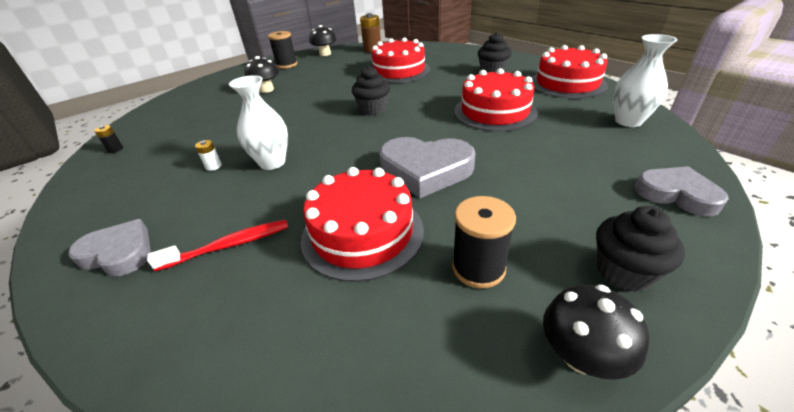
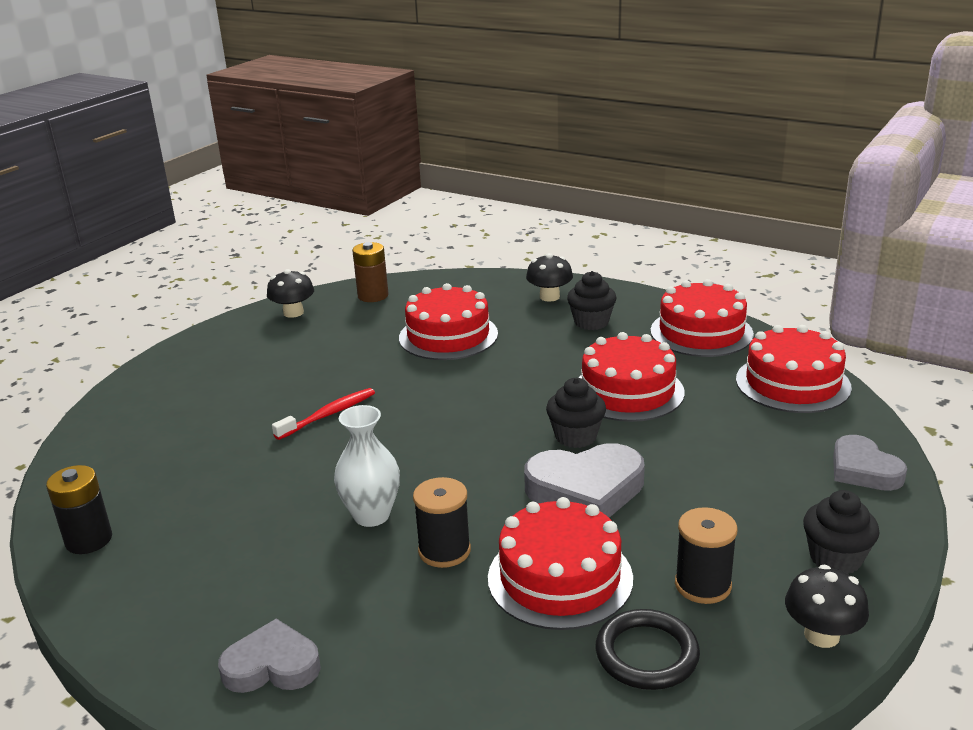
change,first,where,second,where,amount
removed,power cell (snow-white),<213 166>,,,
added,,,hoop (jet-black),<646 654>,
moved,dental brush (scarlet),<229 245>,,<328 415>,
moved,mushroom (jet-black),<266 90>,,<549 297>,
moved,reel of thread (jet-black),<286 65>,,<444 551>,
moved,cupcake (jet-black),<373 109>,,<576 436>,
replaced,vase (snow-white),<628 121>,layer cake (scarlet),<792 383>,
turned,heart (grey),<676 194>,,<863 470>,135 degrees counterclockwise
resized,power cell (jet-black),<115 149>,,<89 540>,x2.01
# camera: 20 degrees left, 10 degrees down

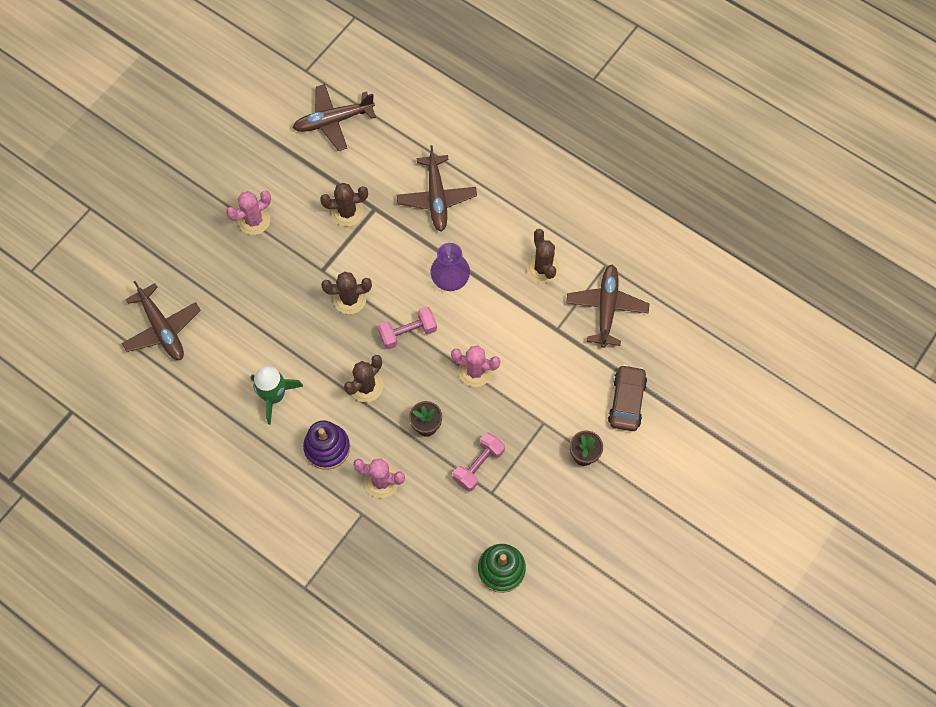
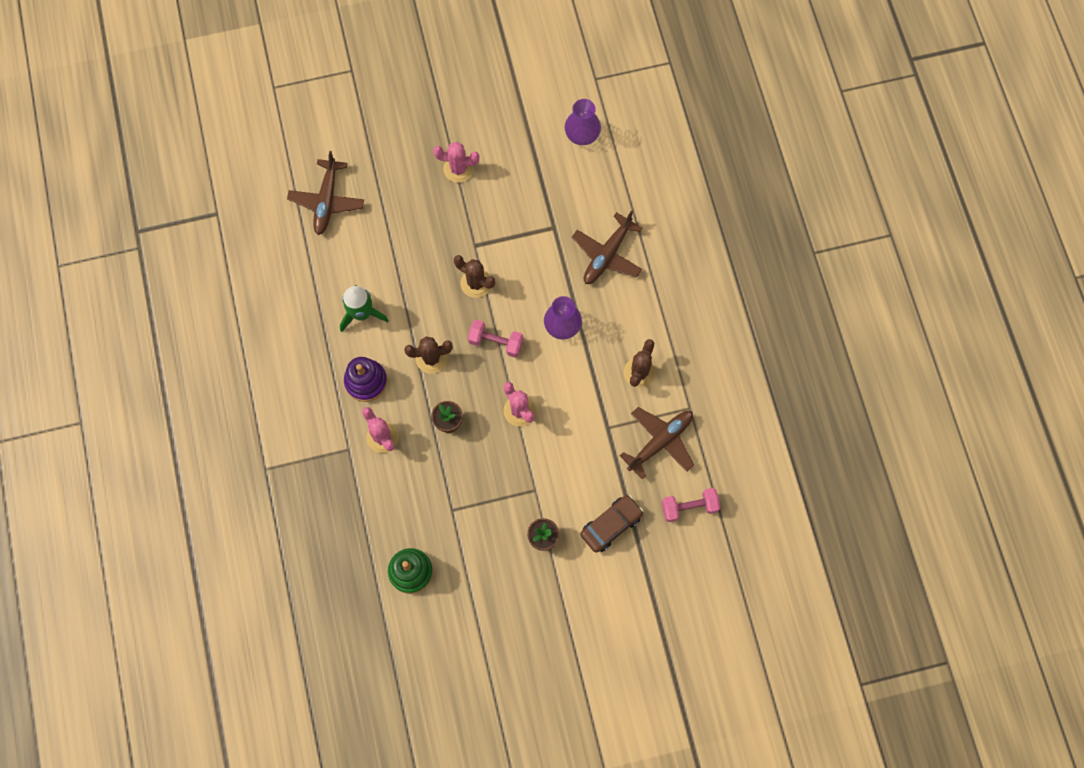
change,first,where,second,where,amount
removed,cactus (russet),<347 212>,,,
moved,free weight (pink),<478 465>,,<689 507>,
replaced,plane (russet),<333 121>,vase (purple),<582 135>,
# camera: 40 degrees right, 5 degrees up

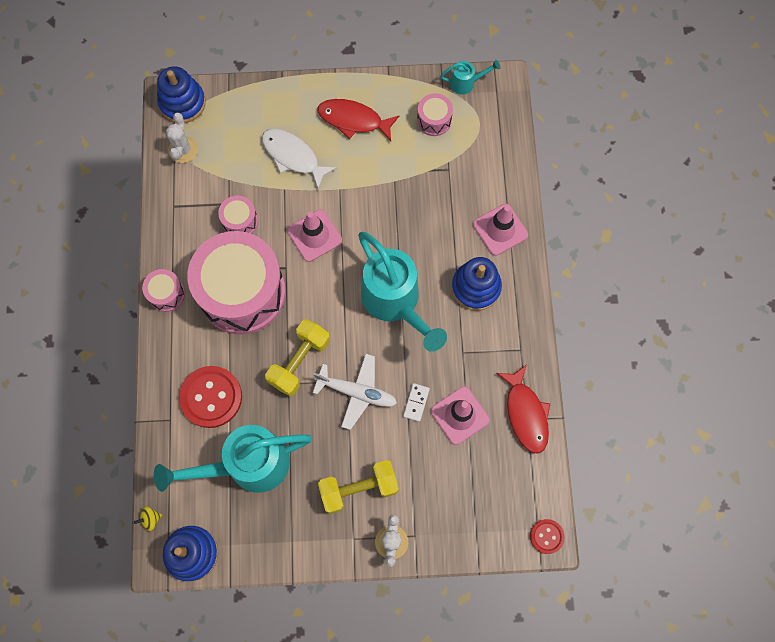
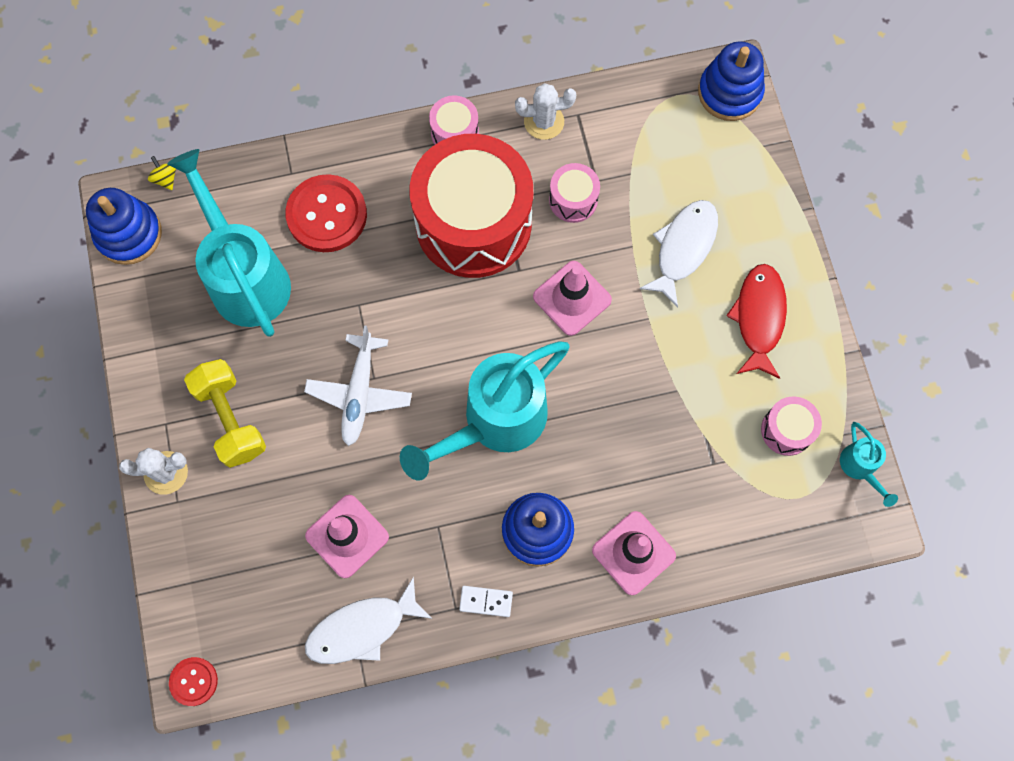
change,first,where,second,where,amount
removed,free weight (bright yellow),<299 361>,,,
moved,cactus (snow-white),<183 150>,,<544 122>,
moved,domino piece (snow-white),<416 402>,,<486 601>,
recoloured,toy drum (pink),<242 292>,toy drum (scarlet),<473 223>,
recoloured,toy fish (scarlet),<525 414>,toy fish (snow-white),<362 628>,
# camera: 80 degrees right, 0 degrees up

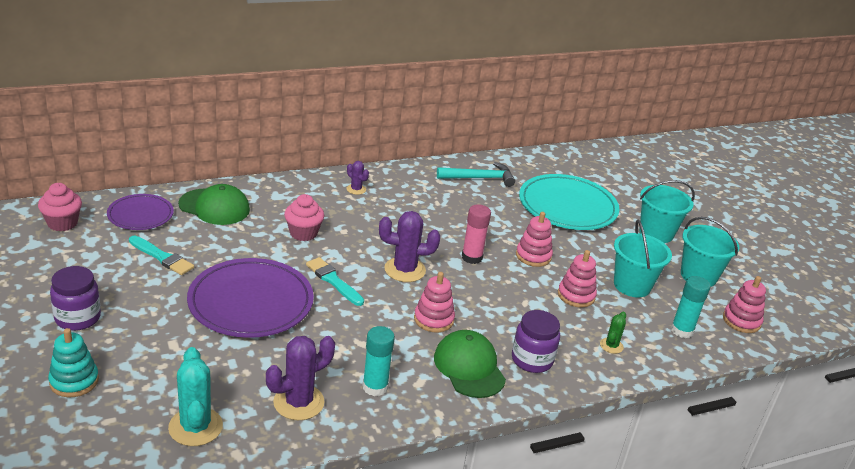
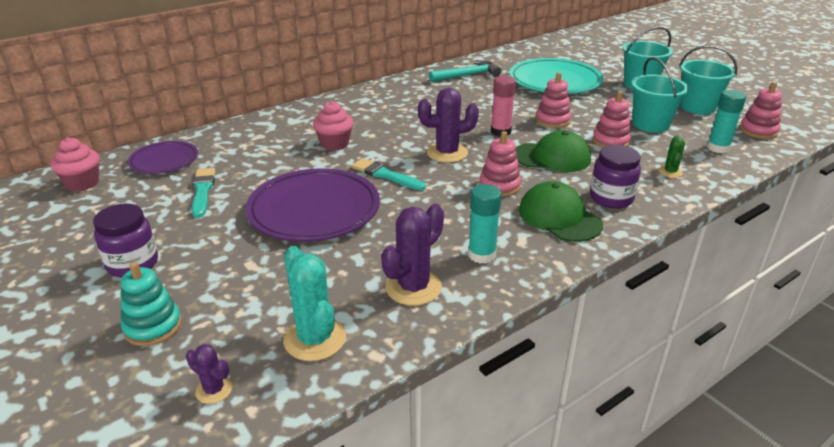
change,first,where,second,where,amount
moved,cap (leaf-green),<214 207>,,<552 157>,
moved,cactus (purple),<356 189>,,<214 390>,
turned,paint brush (teal),<162 257>,,<203 191>,120 degrees counterclockwise
# camera: 10 degrees left, 0 degrees up

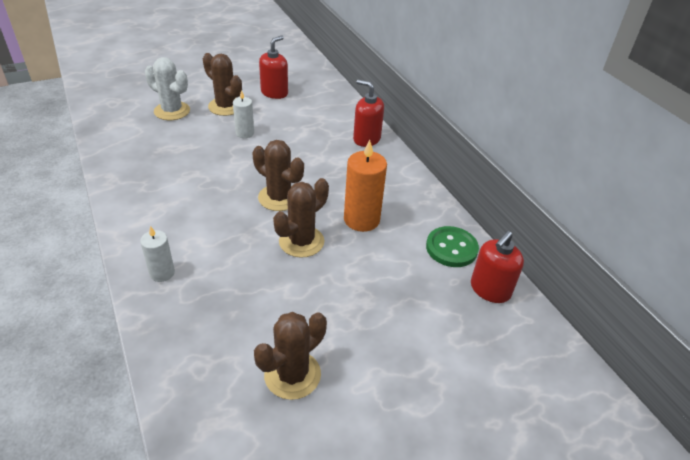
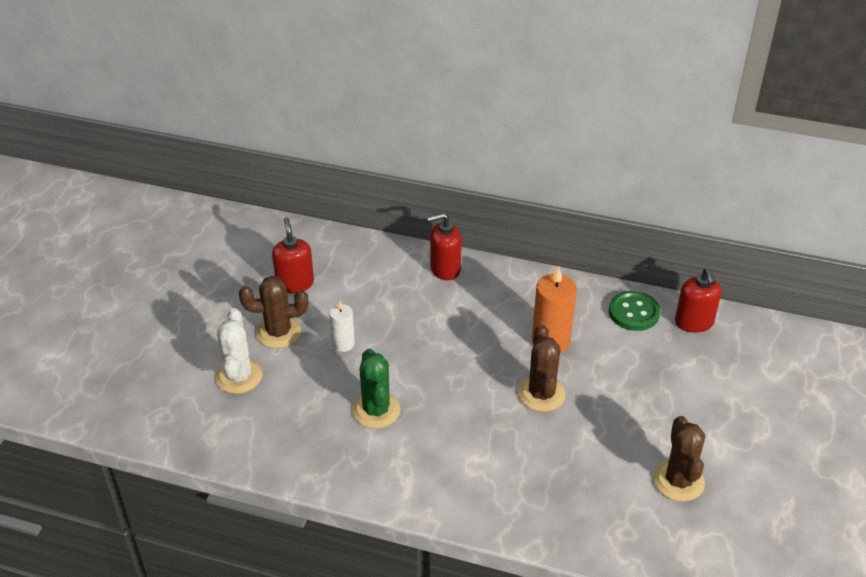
change,first,where,second,where,amount
removed,candle (snow-white),<162 273>,,,
removed,cactus (russet),<279 198>,,,
added,,,cactus (leaf-green),<376 410>,
turned,cactus (snow-white),<172 111>,,<239 376>,75 degrees counterclockwise
# camera: 45 degrees left, 0 degrees up

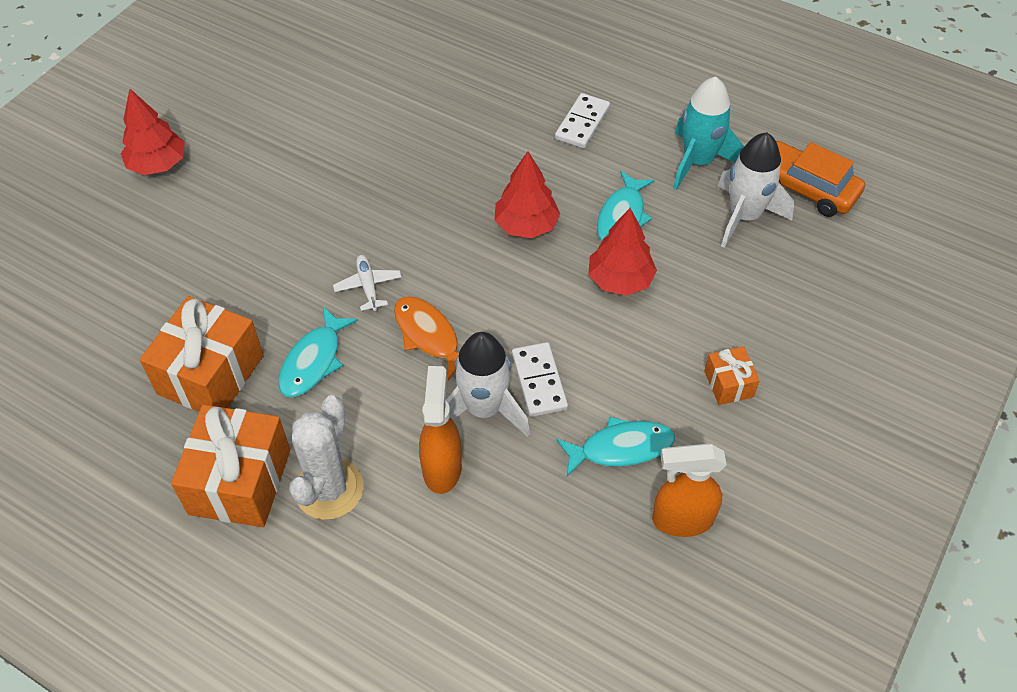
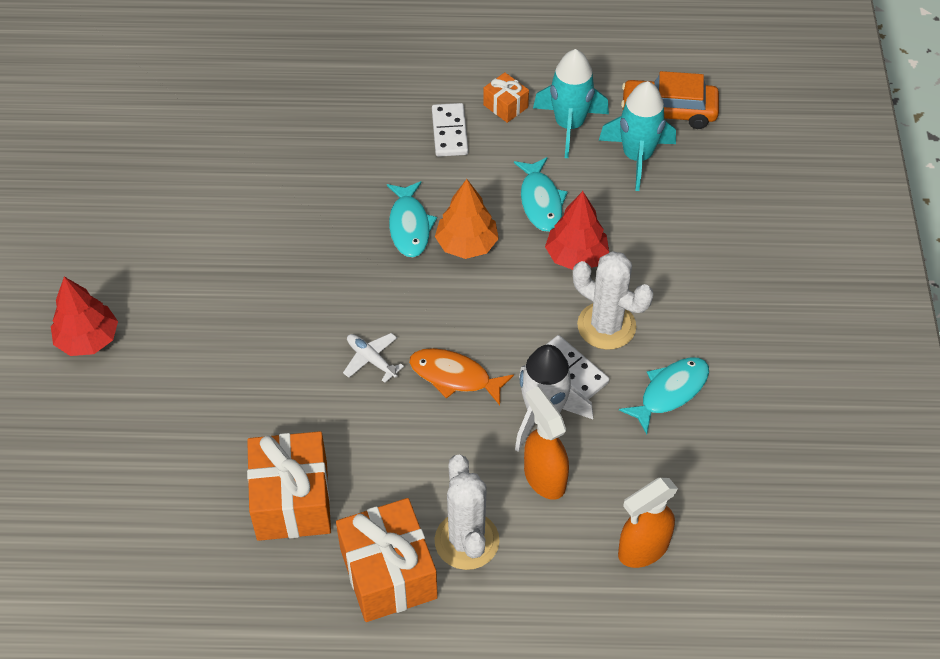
change,first,where,second,where,amount
added,,,cactus (snow-white),<606 326>,
moved,toy fish (teal),<314 361>,,<409 226>,
moved,sprayer (bright orange),<681 520>,,<642 549>,
moved,wrapped gift (bright orange),<728 384>,,<505 106>,
recoloured,toy tree (scarlet),<526 225>,toy tree (bright orange),<466 244>,
recoloured,rocket (snow-white),<744 216>,rocket (teal),<637 157>,
# camera: 30 degrees left, 0 degrees up

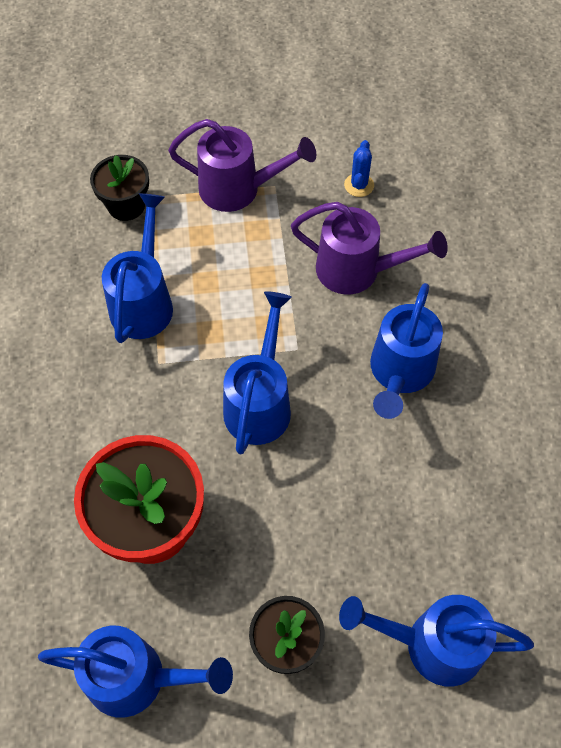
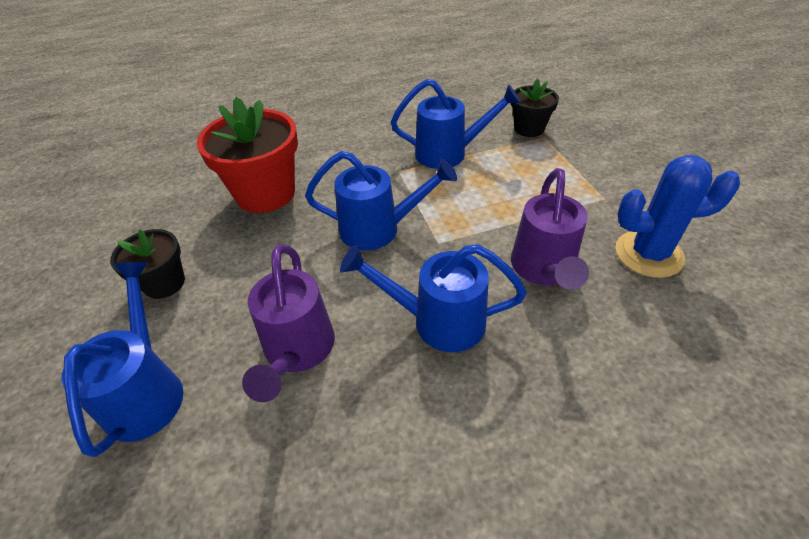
change,first,where,second,where,amount
removed,watering pot (royal blue),<137 678>,,,
moved,watering pot (purple),<238 189>,,<297 351>,
resized,cactus (royal blue),<359 185>,,<648 254>,x2.03
# camera: 80 degrees right, 15 degrees down

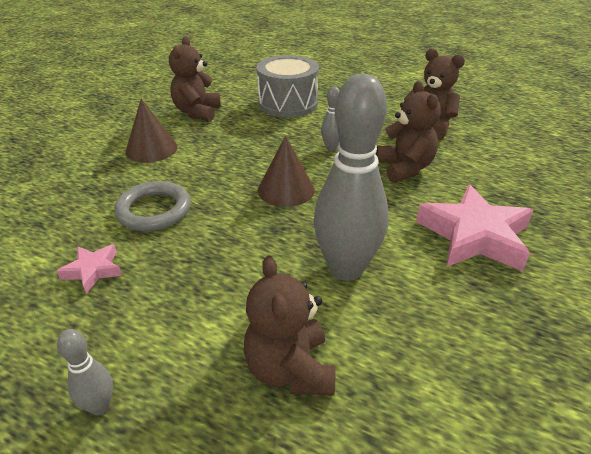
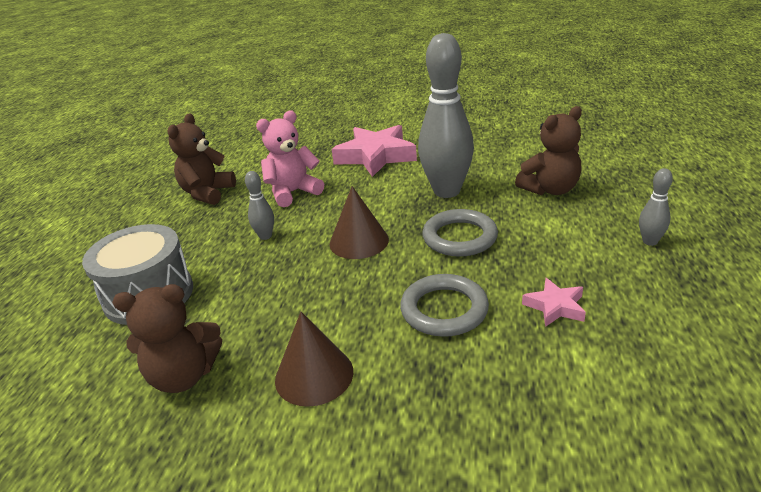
change,first,where,second,where,amount
added,,,hoop (grey),<459 237>,
recoloured,stuffed bear (russet),<405 168>,stuffed bear (pink),<293 192>,
# camera: 105 degrees left, 5 degrees down

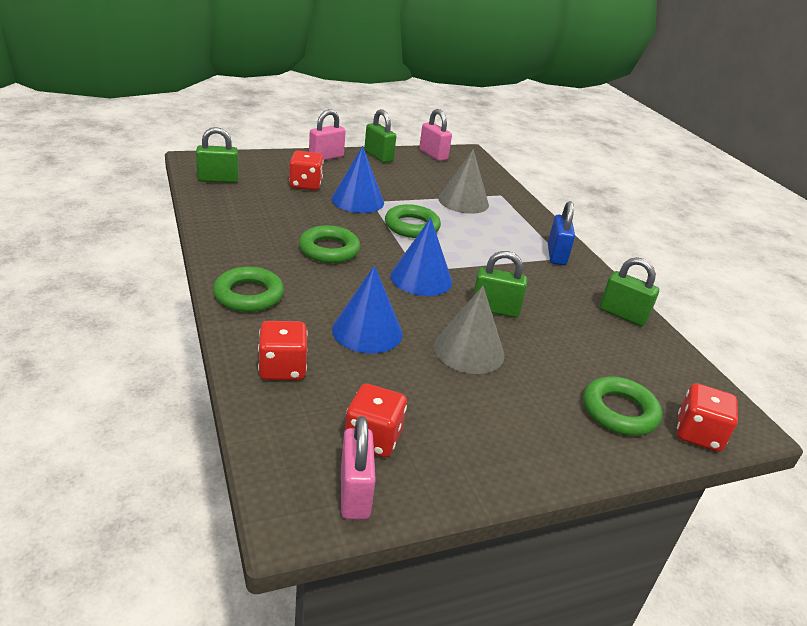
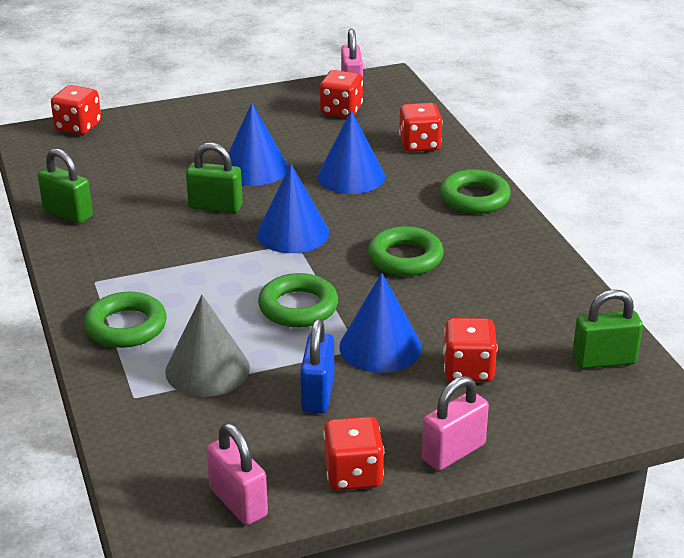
change,first,where,second,where,amount
moved,small lock (royal blue),<556 255>,,<318 394>,
moved,hoop (leaf-green),<619 411>,,<126 326>,
replaced,small lock (leaf-green),<378 156>,dice (scarlet),<353 474>,
recoloured,solid cone (grey),<469 350>,solid cone (royal blue),<254 168>,
# camera: 175 degrees left, 0 degrees up

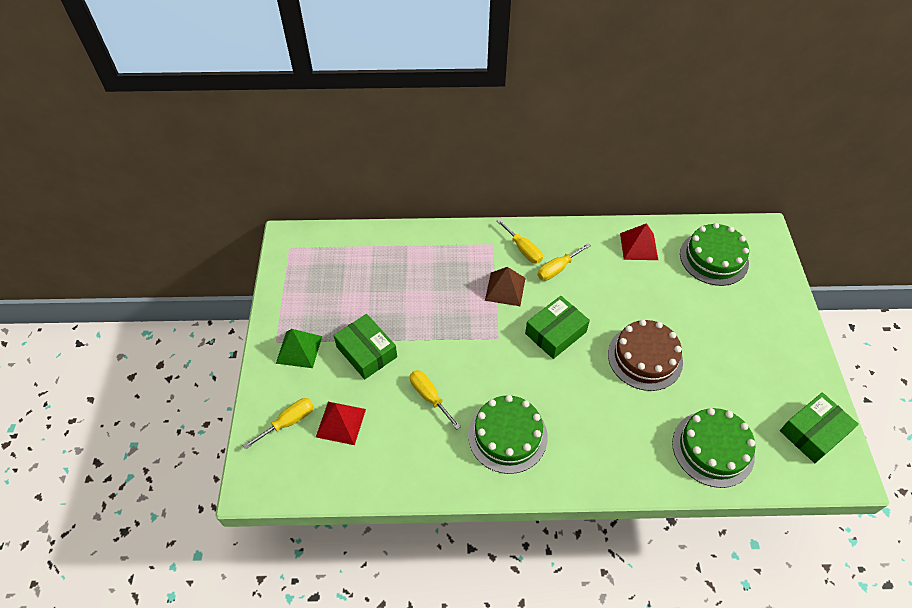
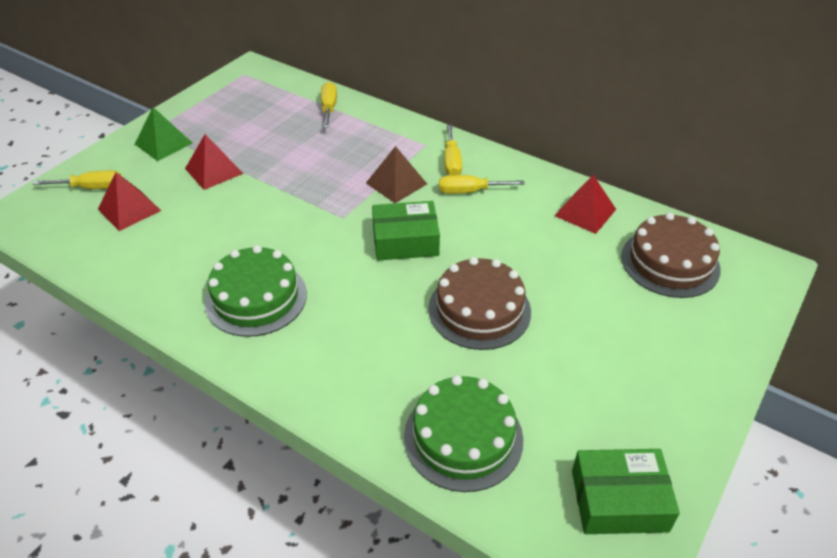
change,first,where,second,where,amount
moved,hand screwdriver (bright yellow),<429 396>,,<329 108>,
replaced,package (leaf-green),<366 352>,solid pyramid (scarlet),<214 171>,
recoloured,layer cake (leaf-green),<714 258>,layer cake (russet),<670 262>,
# camera: 35 degrees right, 10 degrees down

